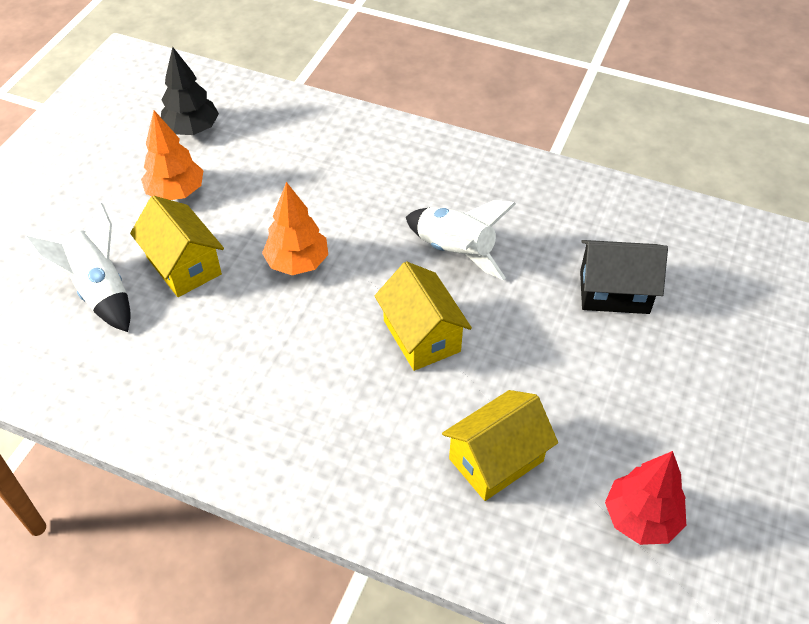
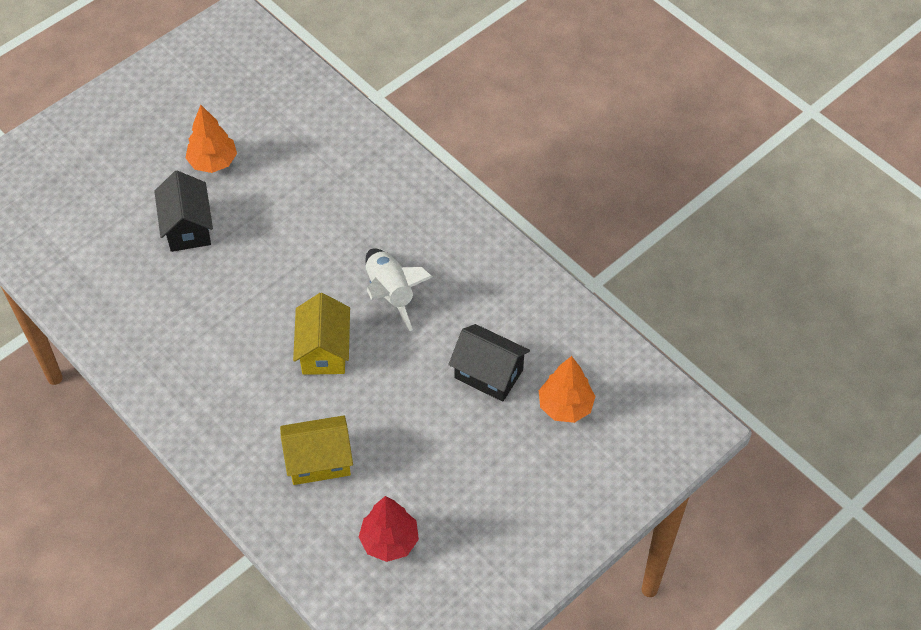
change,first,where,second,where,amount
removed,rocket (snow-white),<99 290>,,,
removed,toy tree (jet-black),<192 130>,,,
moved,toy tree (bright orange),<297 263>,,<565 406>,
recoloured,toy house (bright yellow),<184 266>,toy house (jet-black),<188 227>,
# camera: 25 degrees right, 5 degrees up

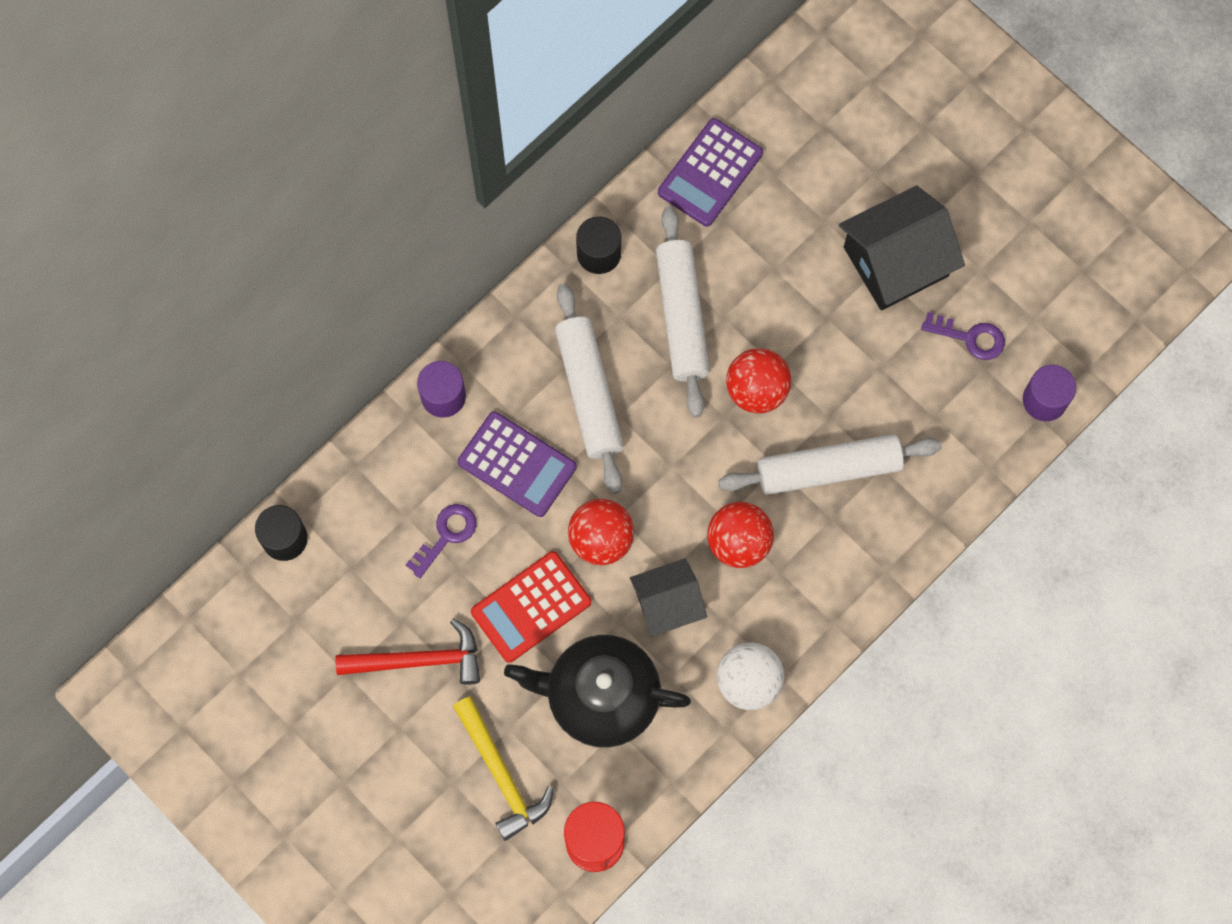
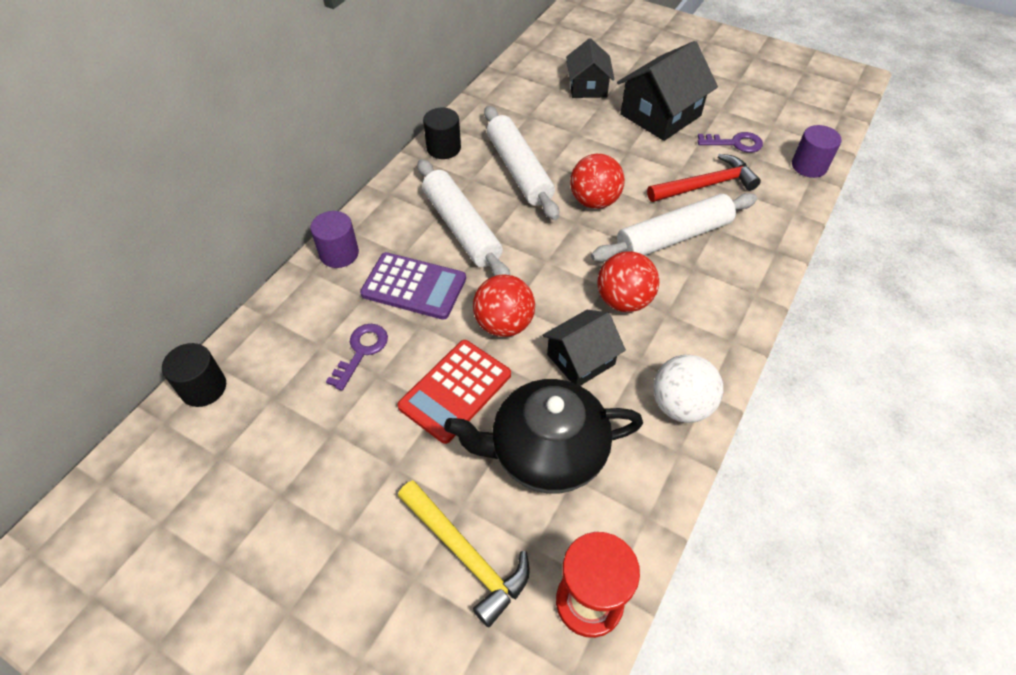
change,first,where,second,where,amount
removed,adding machine (purple),<710 173>,,,
added,,,toy house (jet-black),<587 87>,
moved,claw hammer (scarlet),<419 660>,,<706 185>,
# camera: 15 degrees left, 20 degrees down

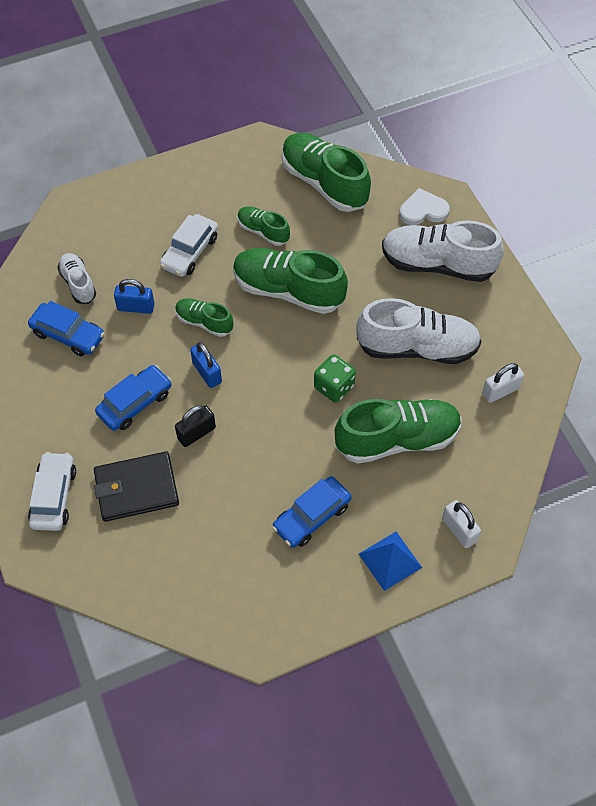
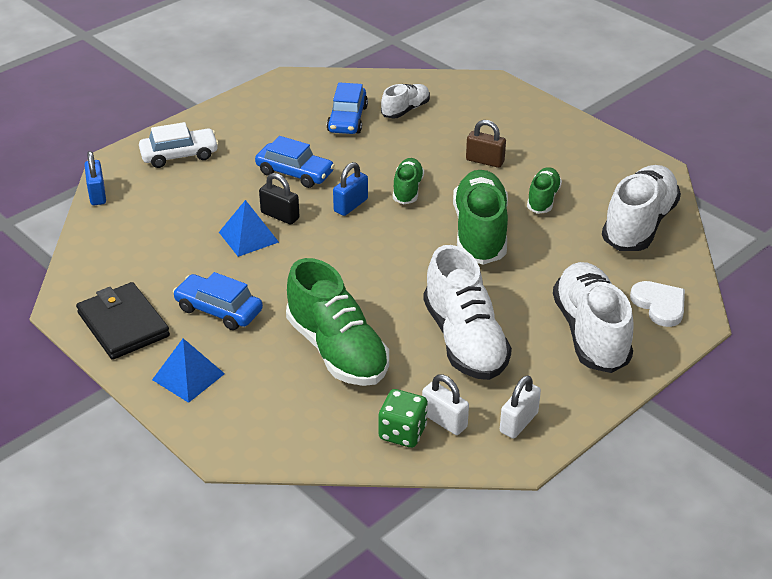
change,first,where,second,where,amount
added,,,solid pyramid (royal blue),<248 237>,
moved,billfold (jet-black),<136 488>,,<123 324>,
moved,small lock (royal blue),<136 307>,,<97 194>,
moved,dice (leaf-green),<334 387>,,<402 432>,
moved,small lock (snow-white),<459 530>,,<518 422>,
replaced,toy car (snow-white),<190 252>,small lock (russet),<485 161>,
recoloured,shoe (leaf-green),<324 183>,shoe (snow-white),<639 224>,
# camera: 70 degrees right, 20 degrees down

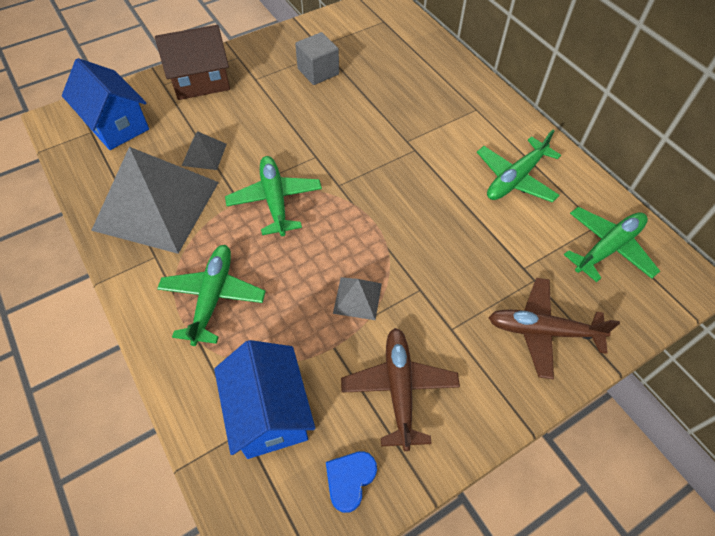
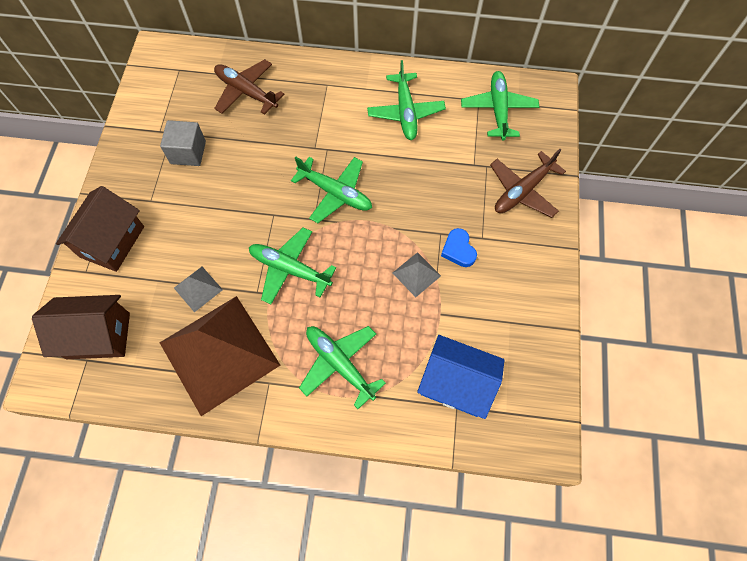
change,first,where,second,where,amount
added,,,plane (leaf-green),<335 193>,
moved,heart (royal blue),<350 480>,,<458 250>,
moved,plane (russet),<399 388>,,<246 92>,
recoloured,toy house (royal blue),<116 125>,toy house (russet),<98 335>,
recoloured,solid pyramid (grey),<156 205>,solid pyramid (russet),<219 353>,
# camera: 50 degrees left, 10 degrees up

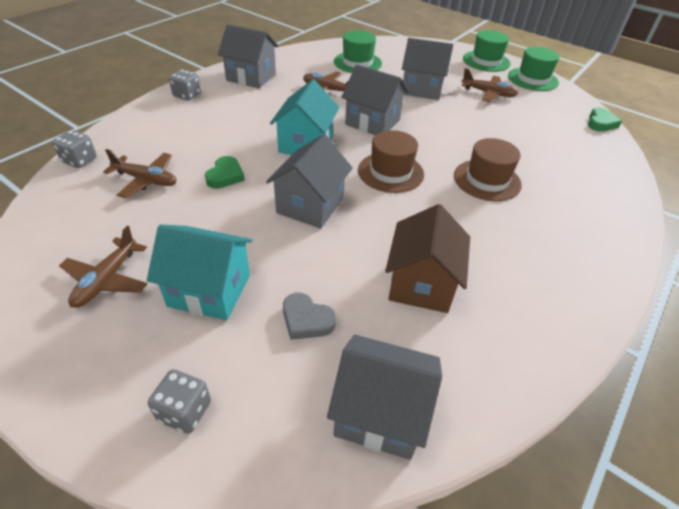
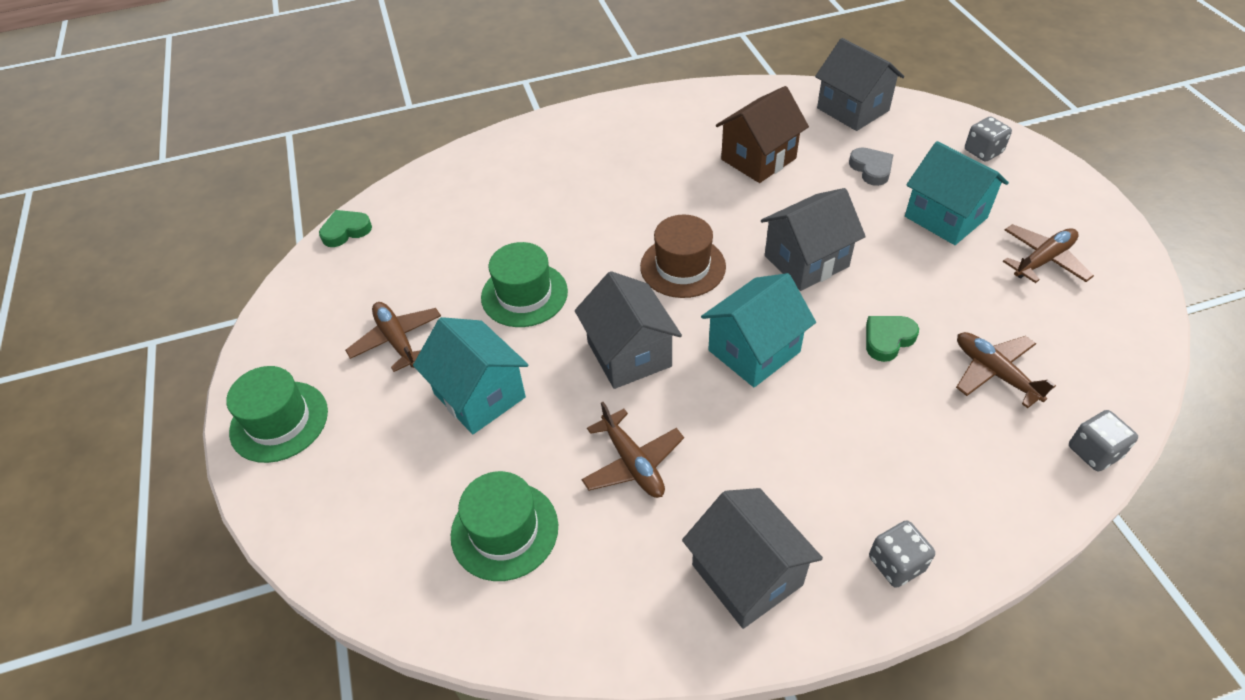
change,first,where,second,where,amount
removed,hat (russet),<487 180>,,,
moved,hat (leaf-green),<532 79>,,<524 294>,
recoloured,toy house (grey),<422 89>,toy house (teal),<479 395>,
# camera: 140 degrees left, 5 degrees up

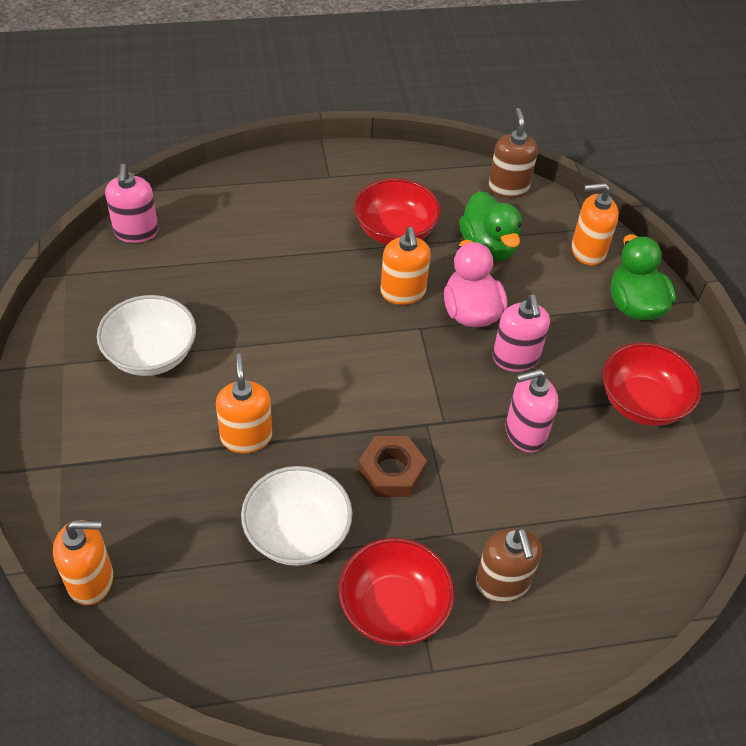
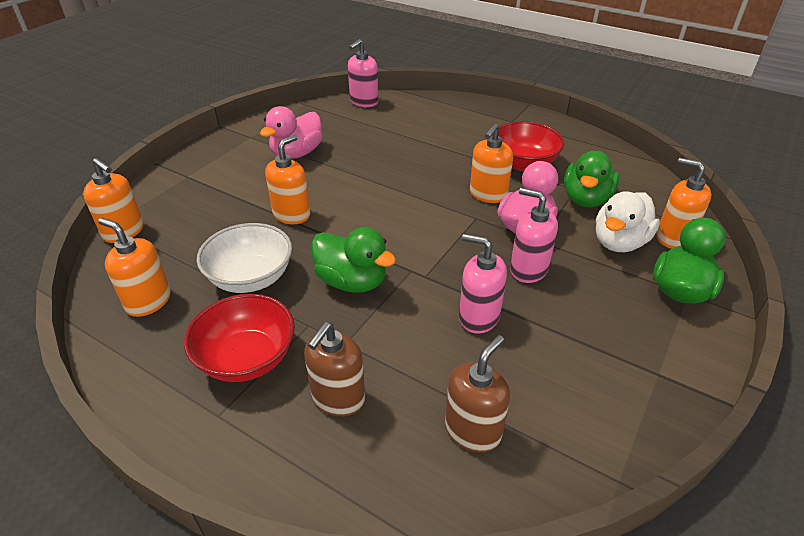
change,first,where,second,where,amount
removed,deep dish (scarlet),<642 403>,,,
added,,,soap dispenser (bright orange),<148 301>,
added,,,toy duck (snow-white),<619 242>,
moved,soap dispenser (russet),<508 187>,,<473 430>,
replaced,deep dish (snow-white),<151 355>,toy duck (pink),<297 153>,
replaced,hexagon nut (russet),<391 471>,toy duck (leaf-green),<352 281>,
turned,soap dispenser (pink),<515 358>,,<528 269>,90 degrees clockwise
# camera: 45 degrees right, 10 degrees down

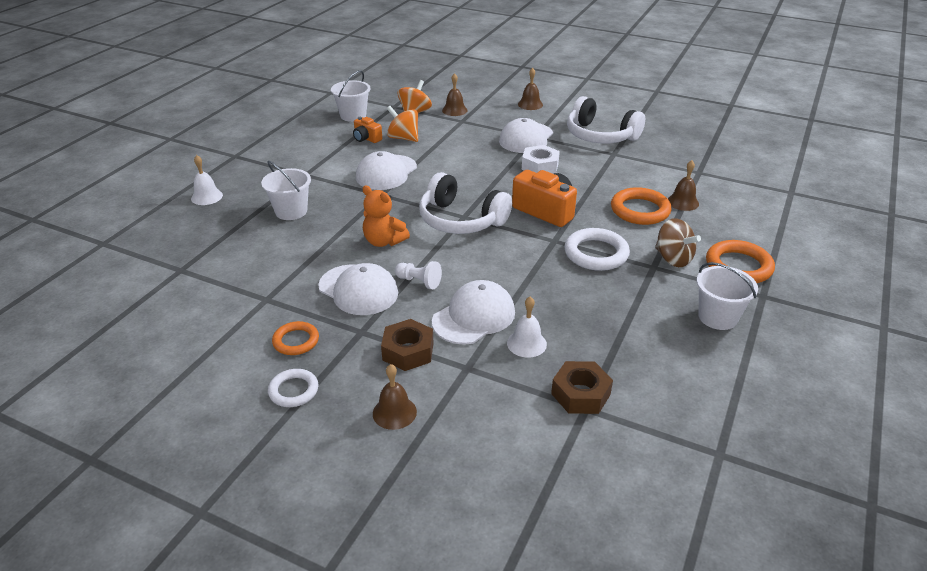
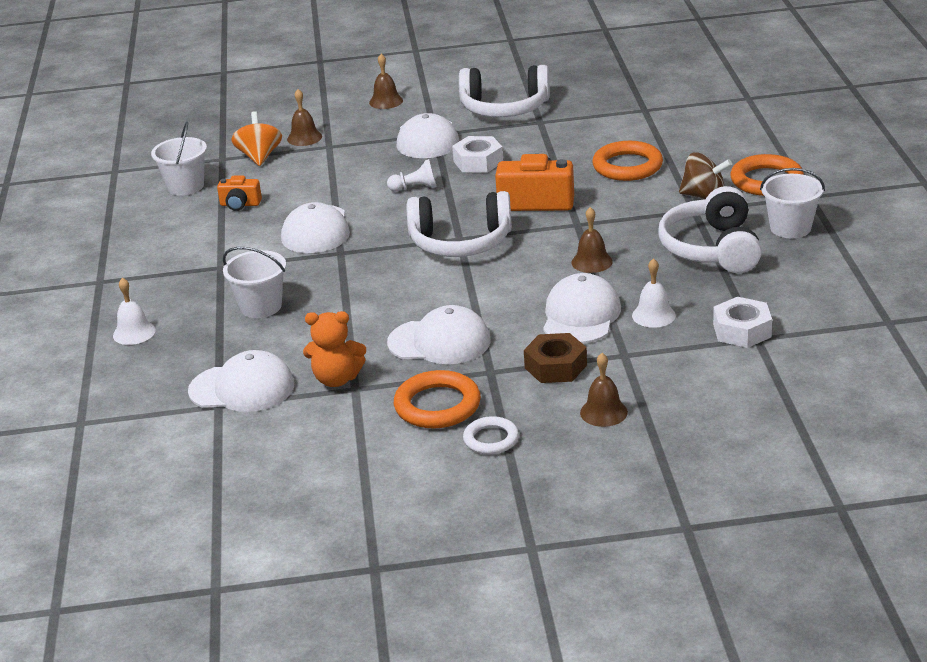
change,first,where,second,where,amount
removed,whirligig (bright orange),<403 138>,,,
removed,hoop (snow-white),<596 253>,,,
added,,,cap (snow-white),<242 388>,
added,,,over-ear headphones (snow-white),<712 249>,
moved,stuffed bear (bright orange),<384 241>,,<336 379>,
moved,chess pawn (snow-white),<419 282>,,<415 188>,
moved,bell (russet),<683 202>,,<592 262>,
recoloured,hexagon nut (russet),<580 394>,hexagon nut (snow-white),<742 330>,
resized,hoop (bright orange),<296 341>,,<437 405>,x1.61
# camera: 30 degrees left, 5 degrees down

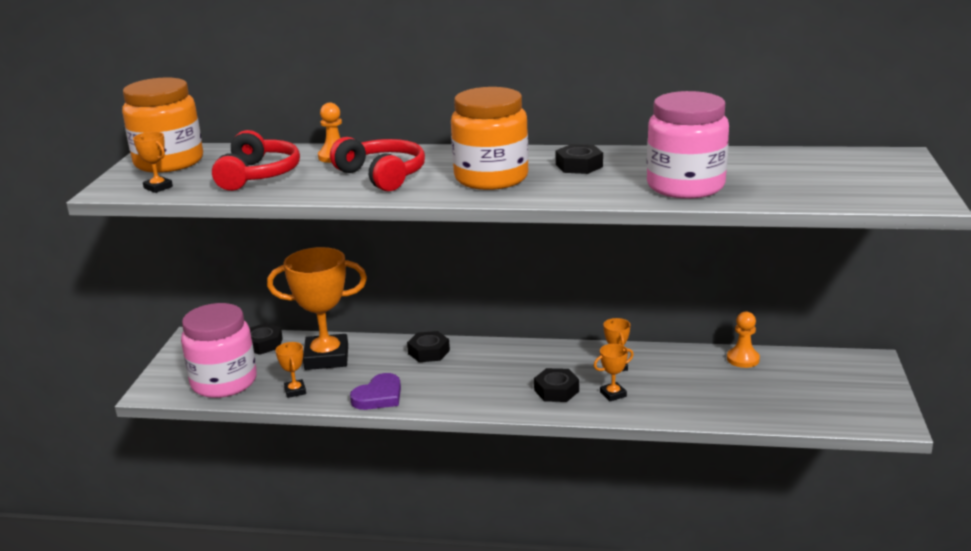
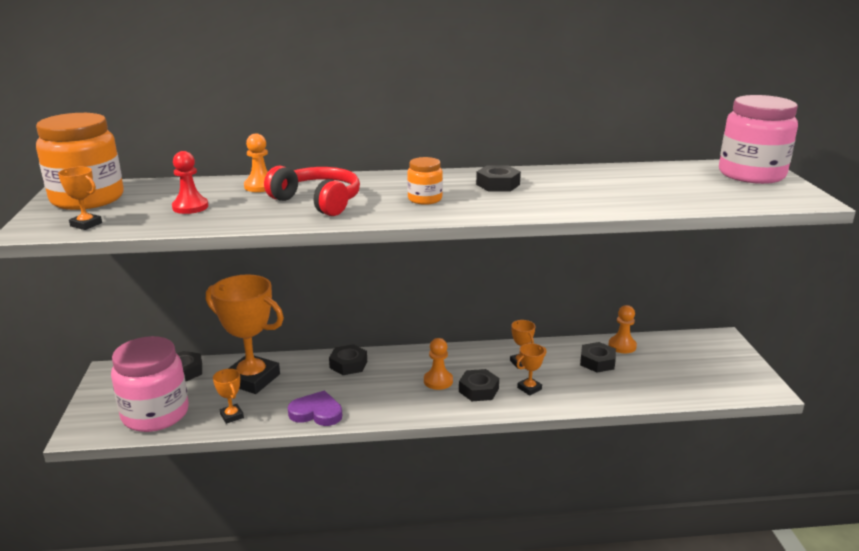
change,first,where,second,where,amount
added,,,chess pawn (bright orange),<438 381>,
added,,,hexagon nut (jet-black),<597 362>,
moved,jam jar (pink),<685 186>,,<751 174>,
replaced,over-ear headphones (scarlet),<258 175>,chess pawn (scarlet),<190 207>,
turned,award cup (bright orange),<326 357>,,<252 379>,45 degrees clockwise
turned,heart (purple),<379 396>,,<316 412>,105 degrees counterclockwise
resized,jam jar (bright orange),<491 178>,,<425 199>,x0.49
# camera: 15 degrees left, 0 degrees up

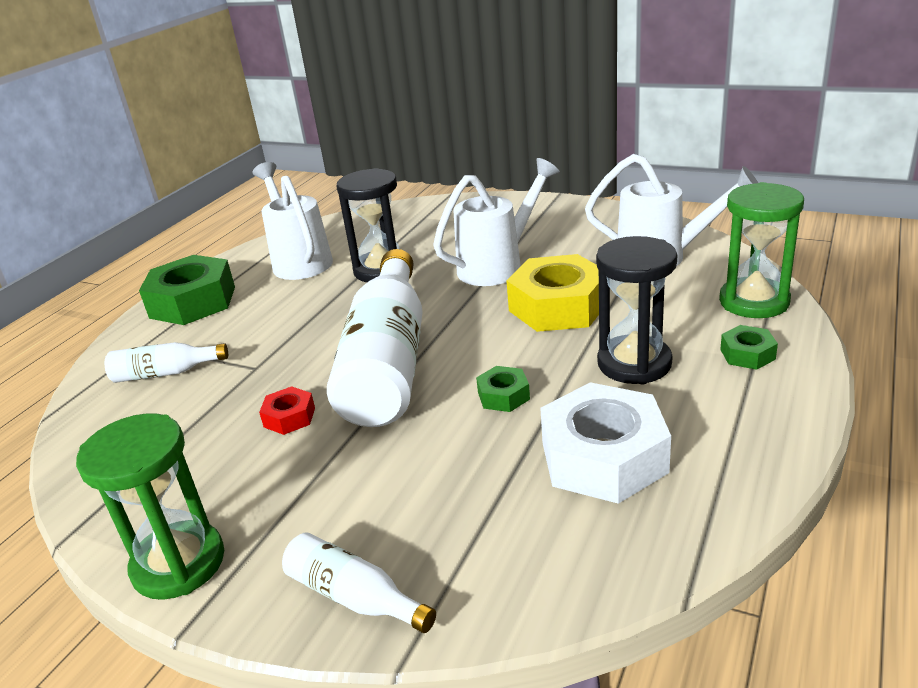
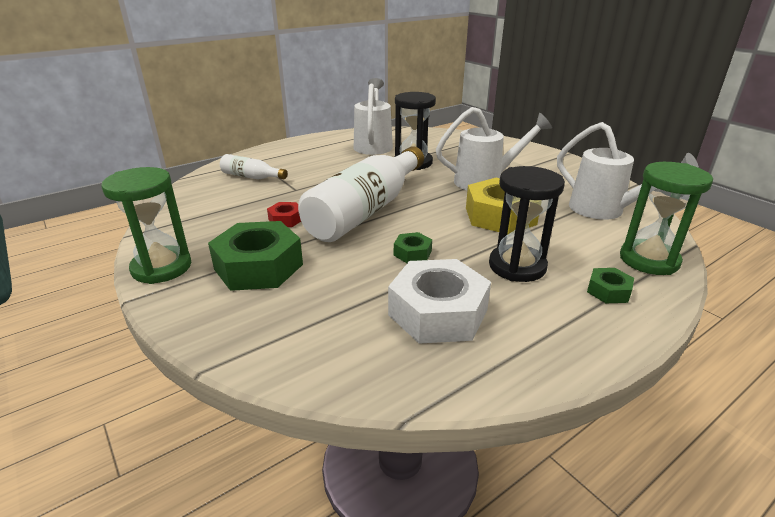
change,first,where,second,where,amount
removed,flask (snow-white),<354 597>,,,
moved,hexagon nut (leaf-green),<193 302>,,<258 267>,
# camera: 25 degrees right, 0 degrees up

